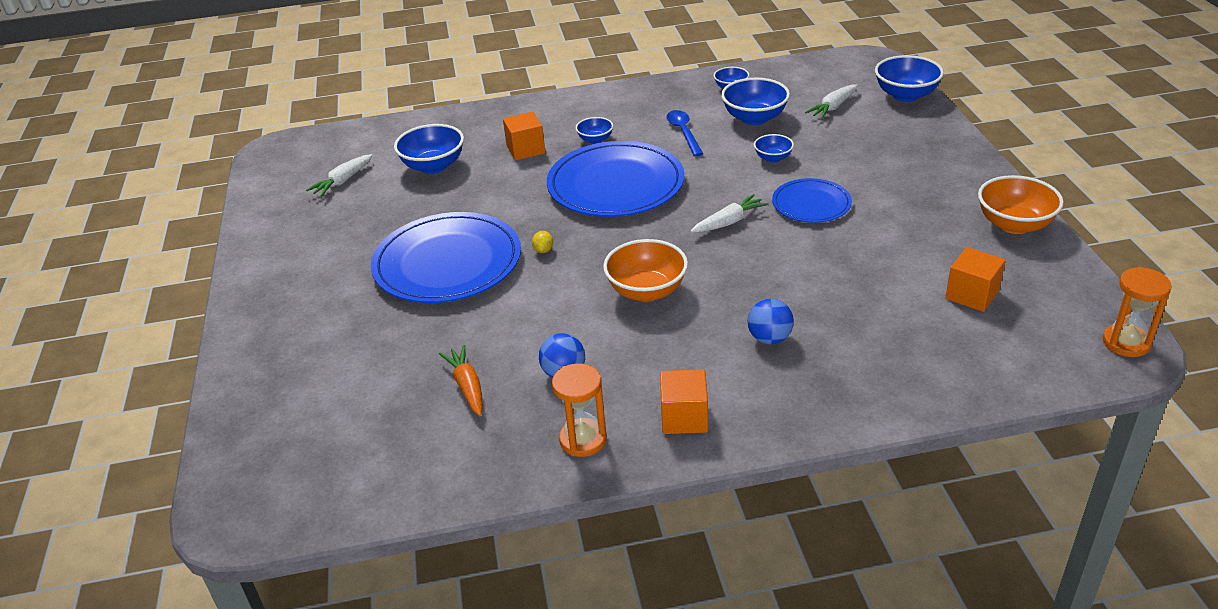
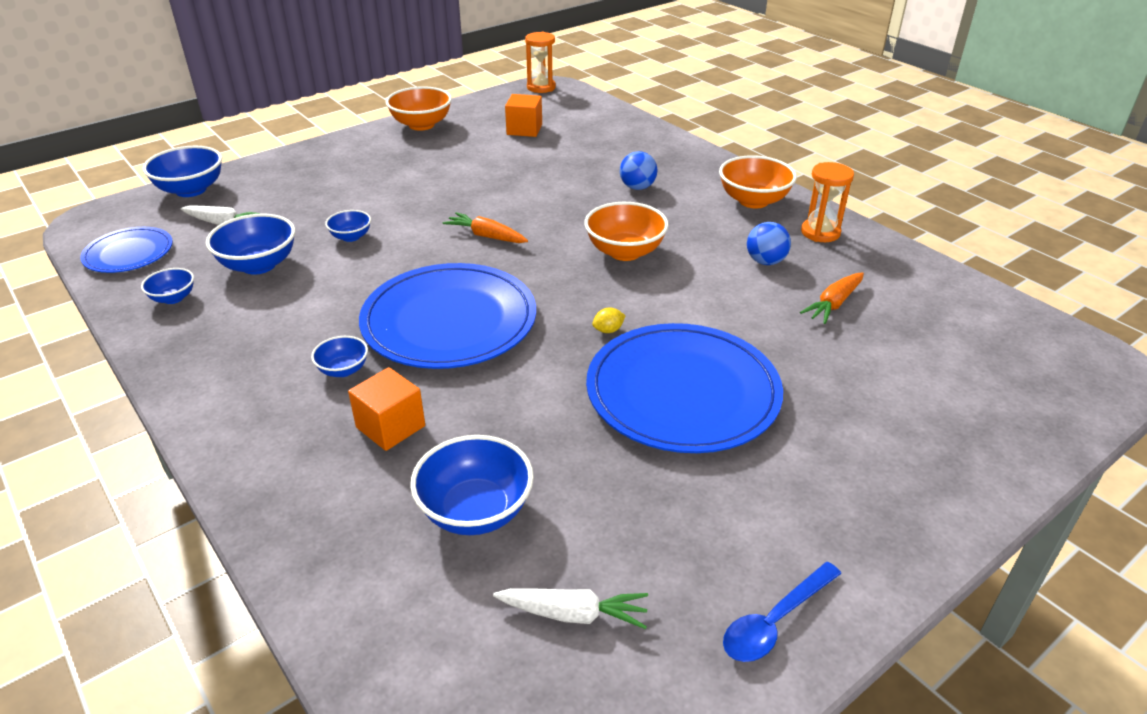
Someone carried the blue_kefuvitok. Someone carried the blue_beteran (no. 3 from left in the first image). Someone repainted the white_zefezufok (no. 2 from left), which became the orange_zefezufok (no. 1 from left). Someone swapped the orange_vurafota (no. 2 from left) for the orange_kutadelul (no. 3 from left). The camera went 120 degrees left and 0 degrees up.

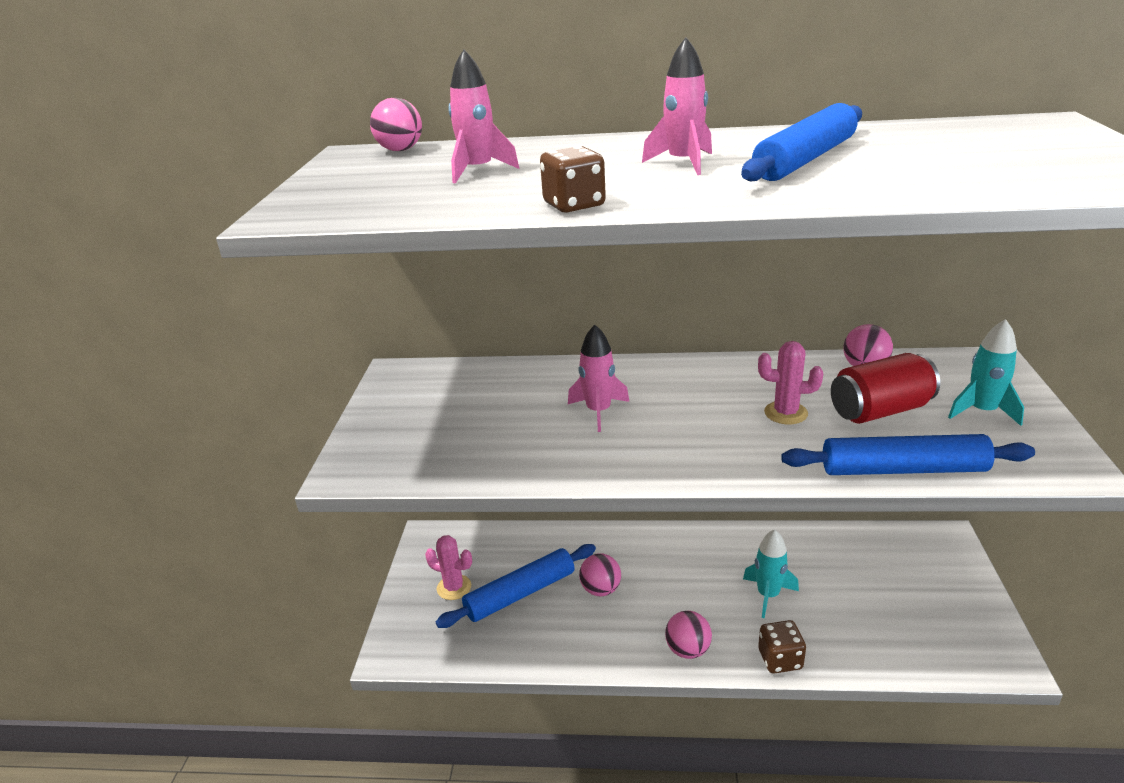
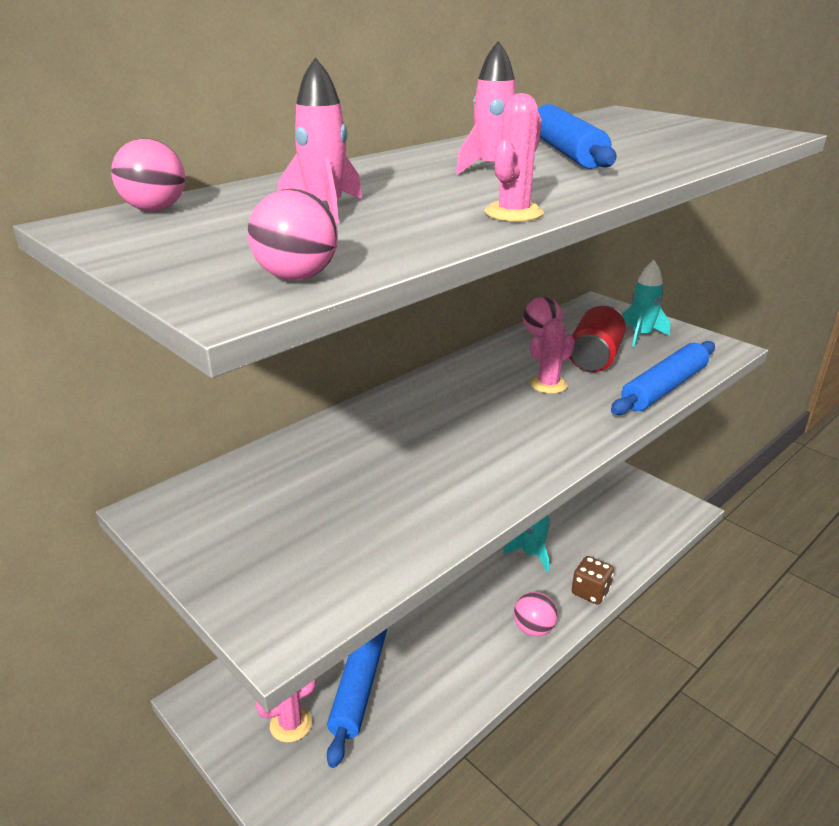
Someone swapped the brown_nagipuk (no. 1 from left) for the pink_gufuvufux (no. 2 from left). Someone took away the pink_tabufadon (no. 2 from left). Someone carried the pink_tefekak (no. 2 from left). The camera went 50 degrees left and 0 degrees up.

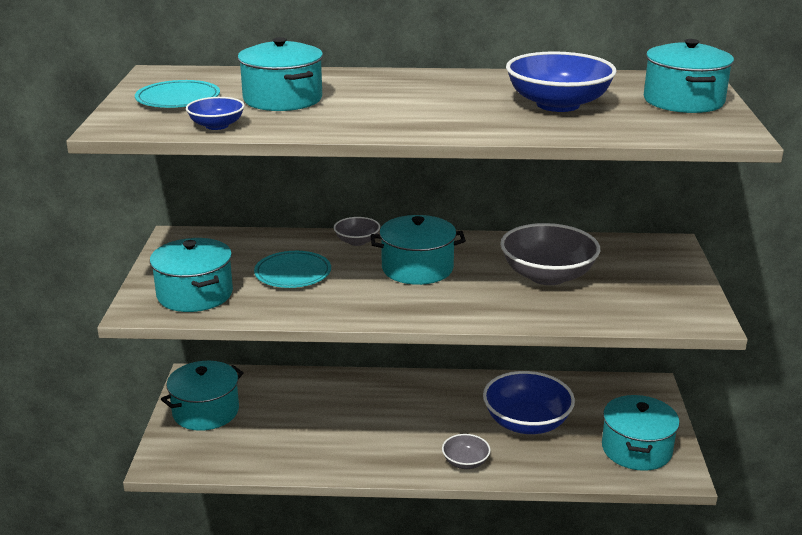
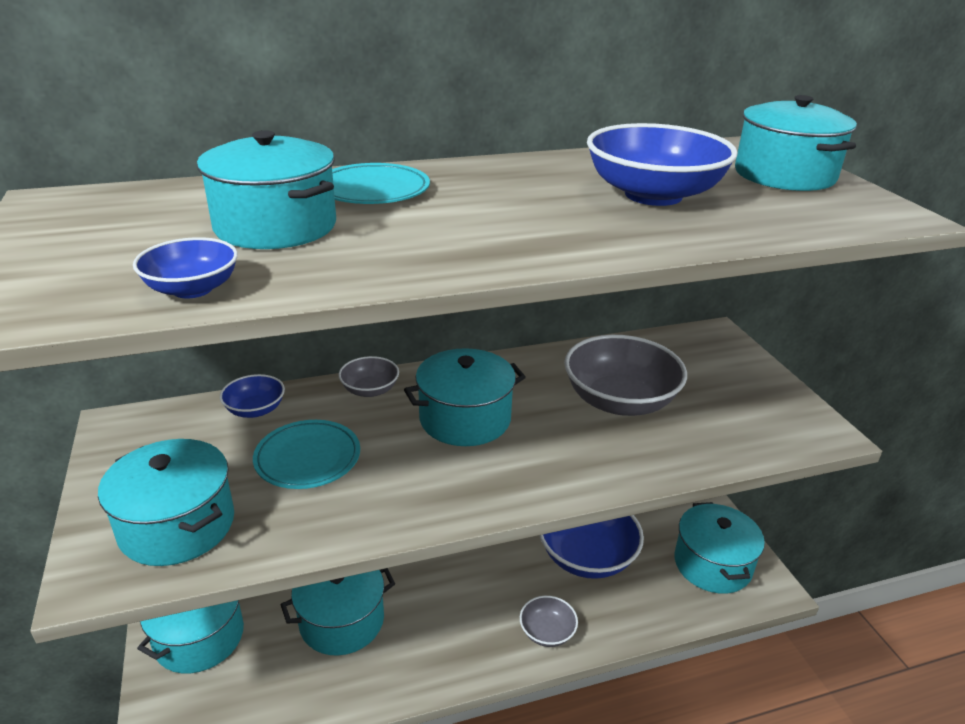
Someone carried the turquoise_beteran (no. 1 from left in the first image). Someone put down the blue_kutadelul (no. 2 from left). Someone put down the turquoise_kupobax (no. 4 from left). The camera went 20 degrees left and 5 degrees up.

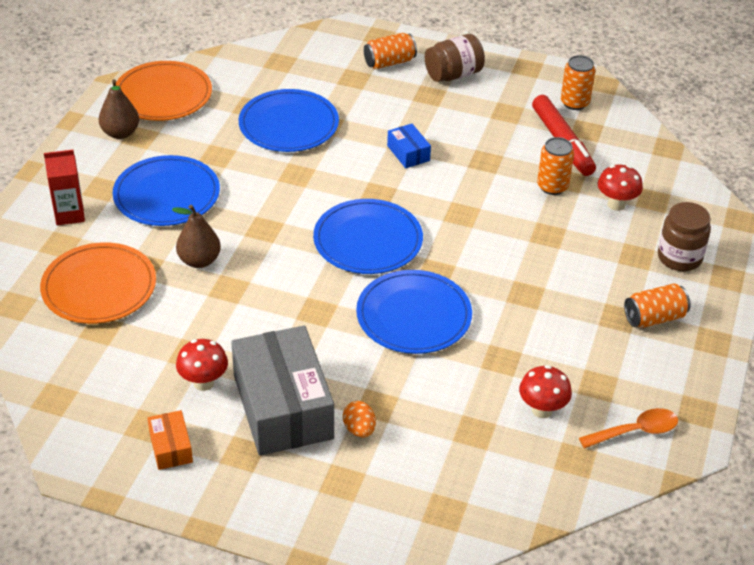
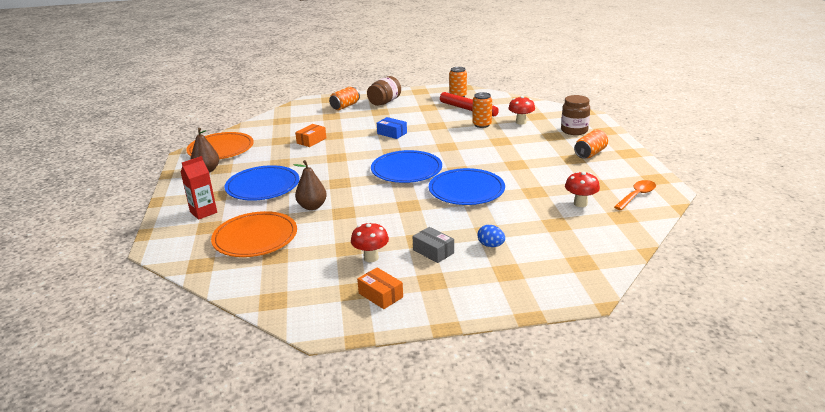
Someone swapped the blue_beteran (no. 2 from left) for the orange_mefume (no. 1 from left). Someone scaled the grey_mefume by 0.44. Someone repainted the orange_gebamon, which became the blue_gebamon. The camera went 25 degrees left and 15 degrees down.

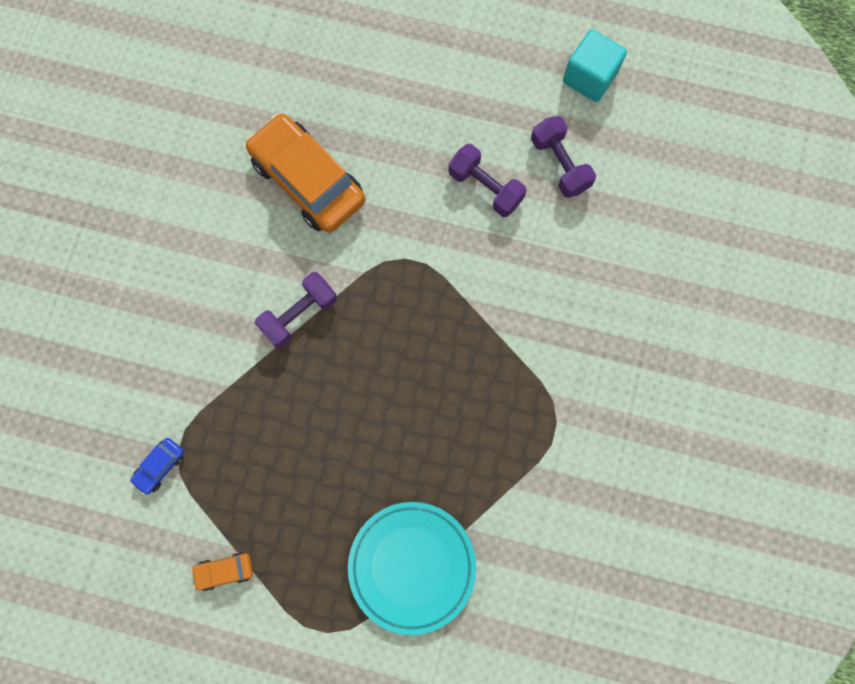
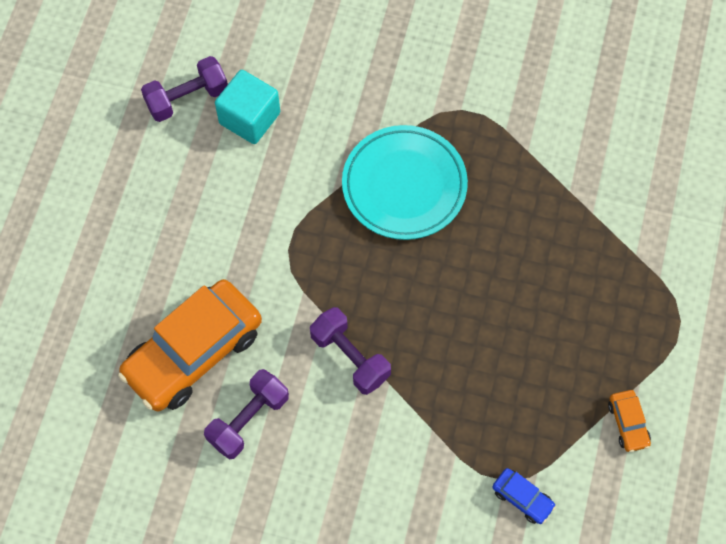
Someone carried the turquoise_vurafota. Someone carried the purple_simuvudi (no. 2 from left). Someone carried the turquoise_beteran. The camera went 90 degrees left and 10 degrees down.

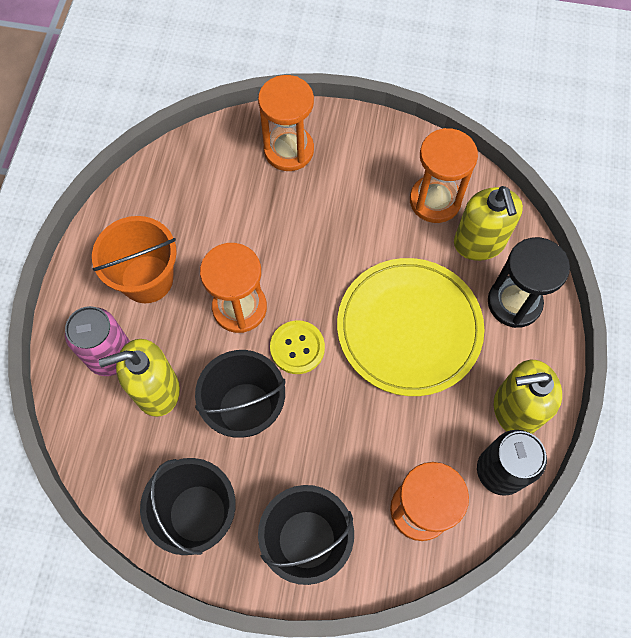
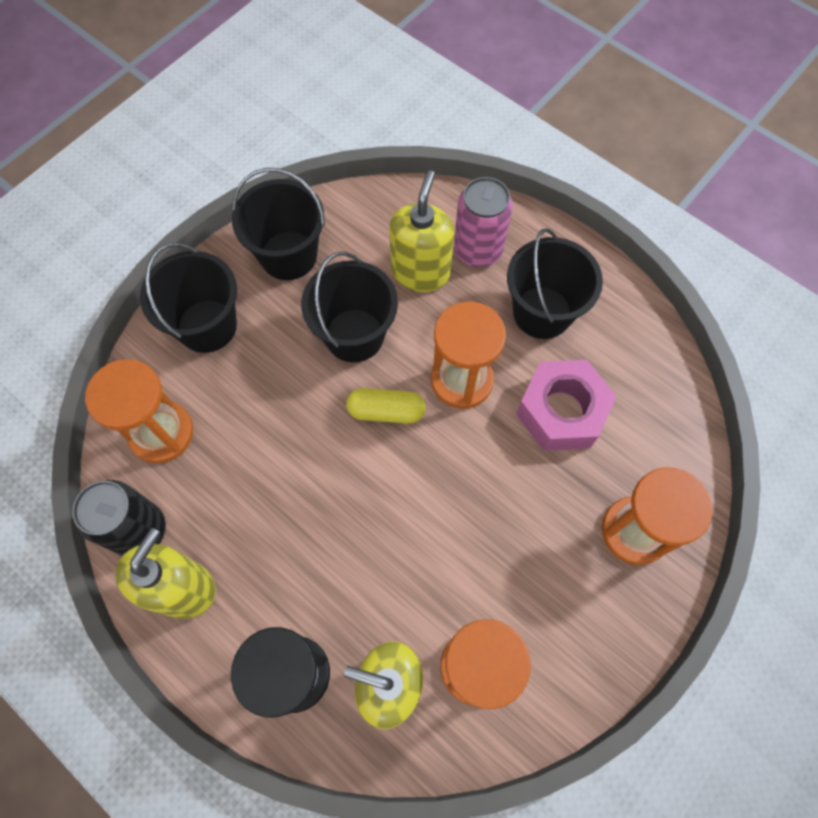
Someone repainted the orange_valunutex, which became the black_valunutex (no. 4 from left). Someone took away the yellow_beteran. Someone swapped the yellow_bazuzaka for the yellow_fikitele. Someone put down the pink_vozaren. The camera went 120 degrees right and 0 degrees up.

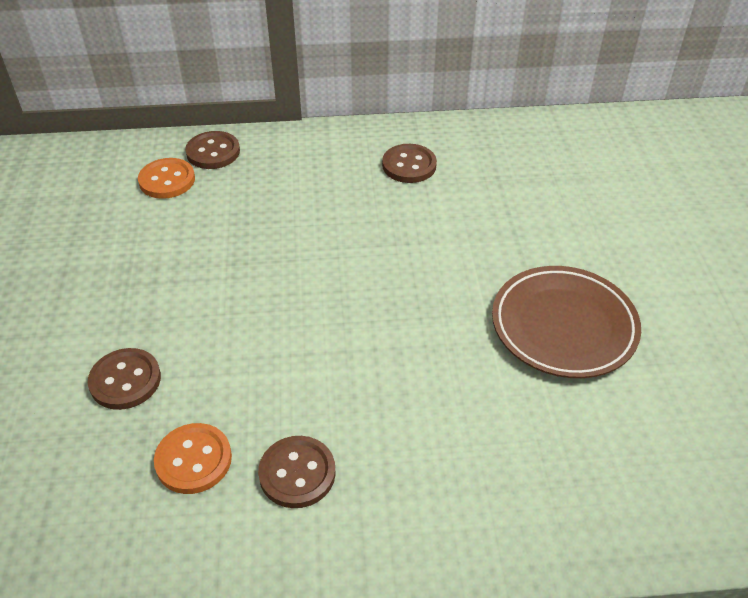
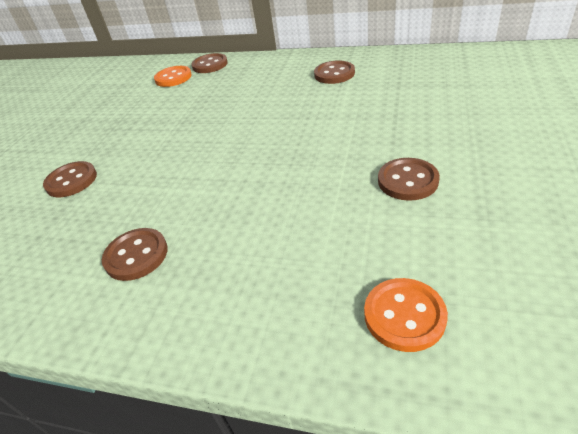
Someone swapped the brown_beteran for the brown_bazuzaka (no. 5 from left). Someone carried the orange_bazuzaka (no. 2 from left). The camera went 25 degrees right and 5 degrees down.

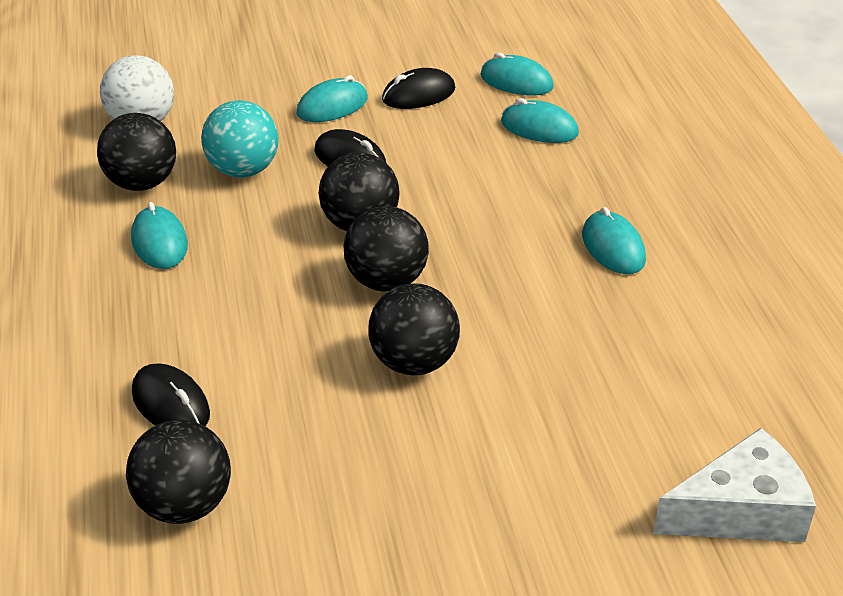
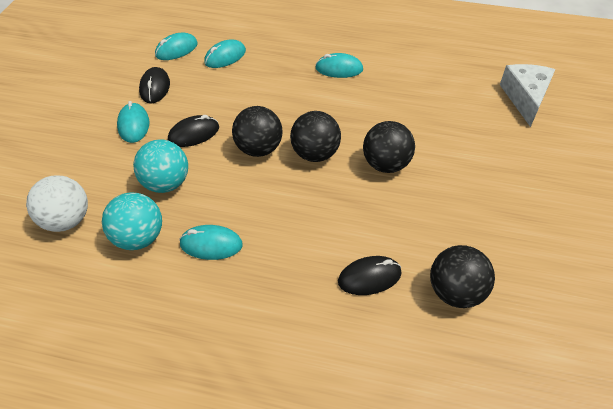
Someone repainted the black_tefekak (no. 1 from left), which became the turquoise_tefekak (no. 1 from left). The camera went 65 degrees left and 10 degrees up.

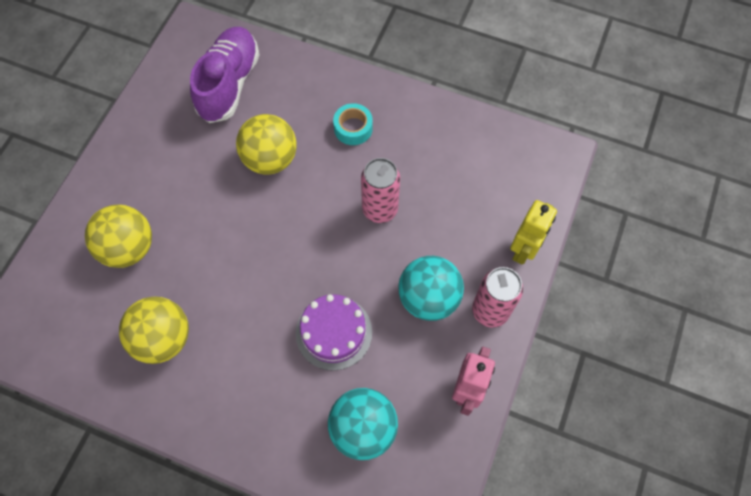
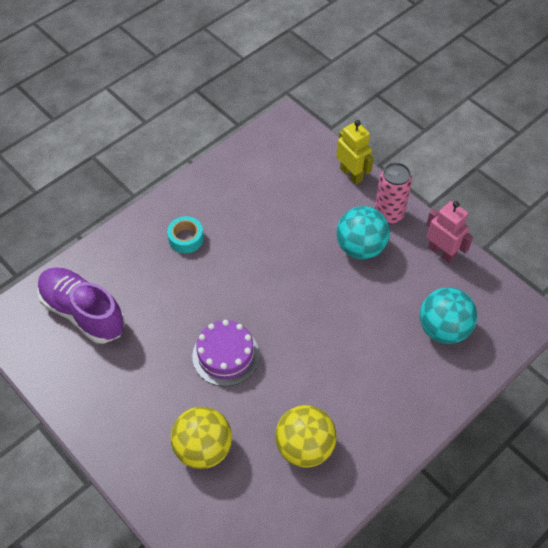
Someone took away the yellow_tefekak (no. 3 from left). Someone took away the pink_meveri (no. 1 from left). Someone carried the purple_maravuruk. The camera went 65 degrees left and 10 degrees down.

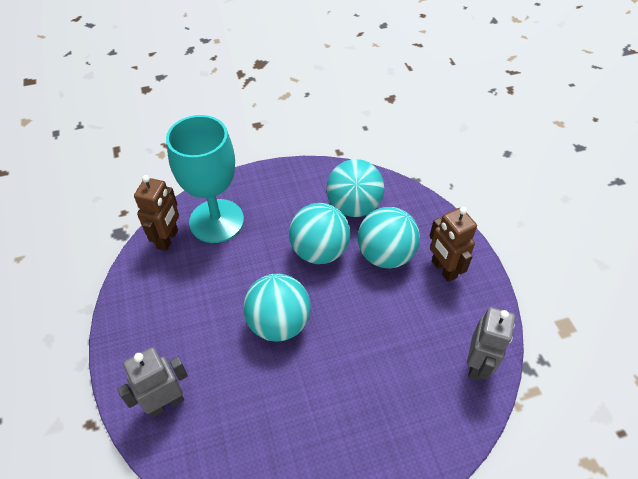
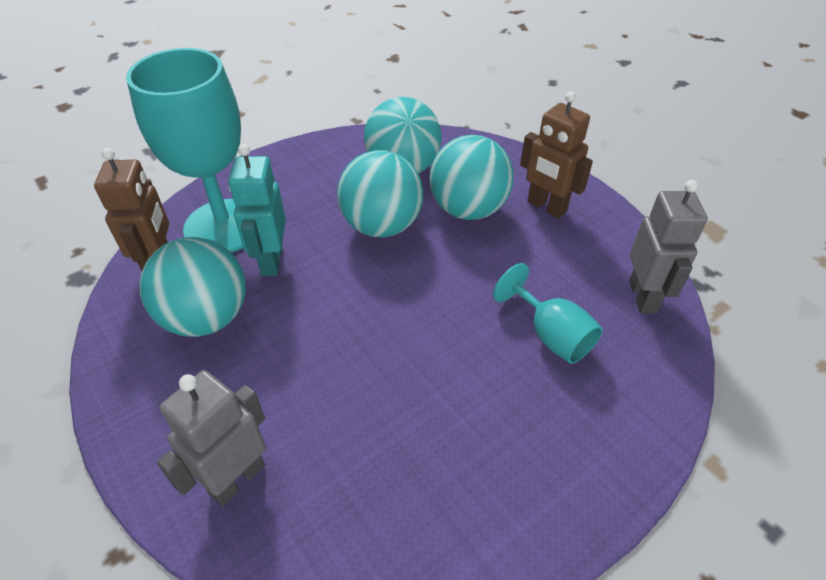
Someone carried the turquoise_tefekak (no. 1 from left). Someone put down the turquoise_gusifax. Someone put down the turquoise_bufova (no. 2 from left). The camera went 20 degrees left and 5 degrees down.

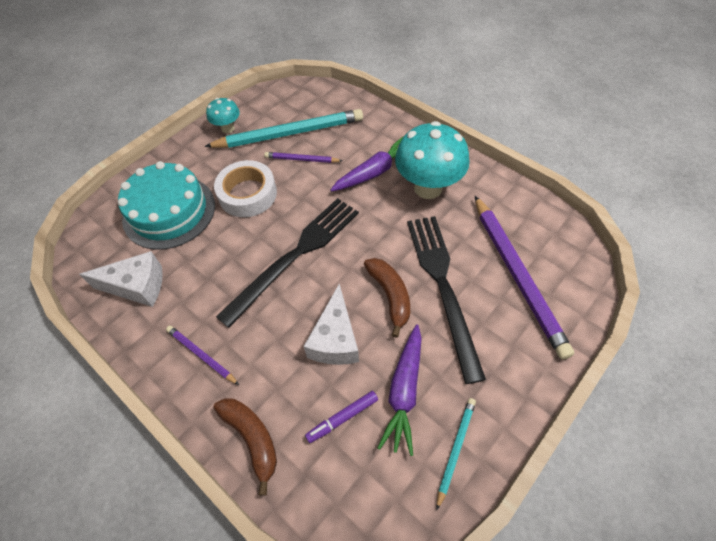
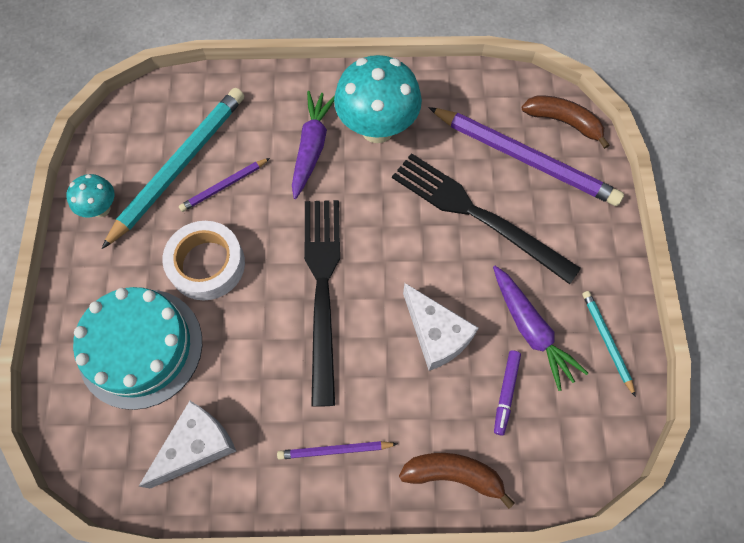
Someone carried the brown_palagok (no. 2 from left). The camera went 45 degrees left and 10 degrees up.

